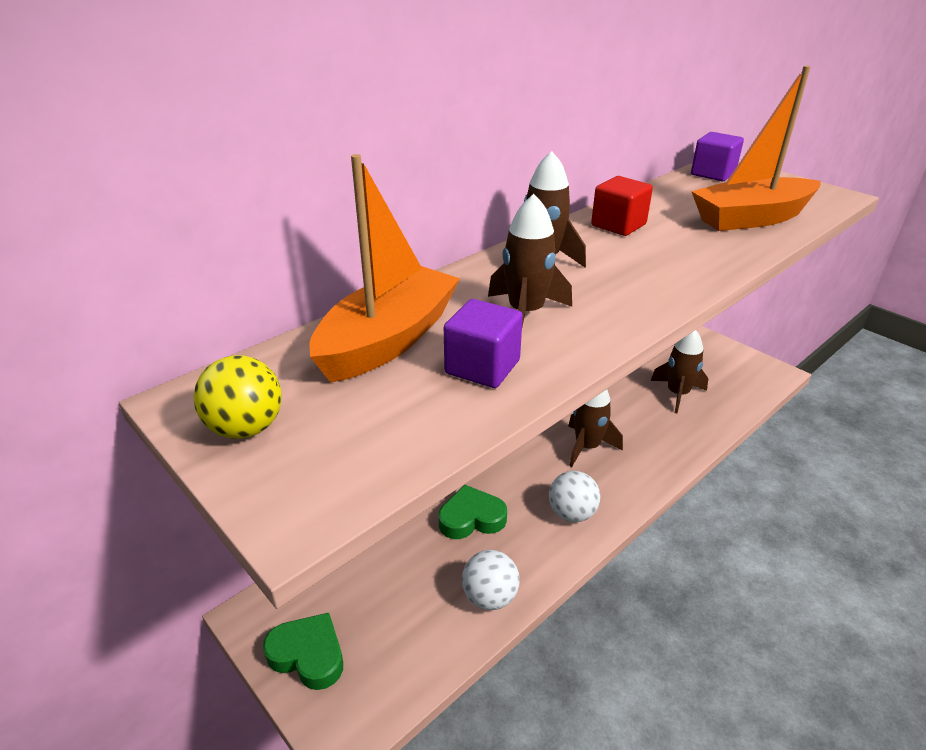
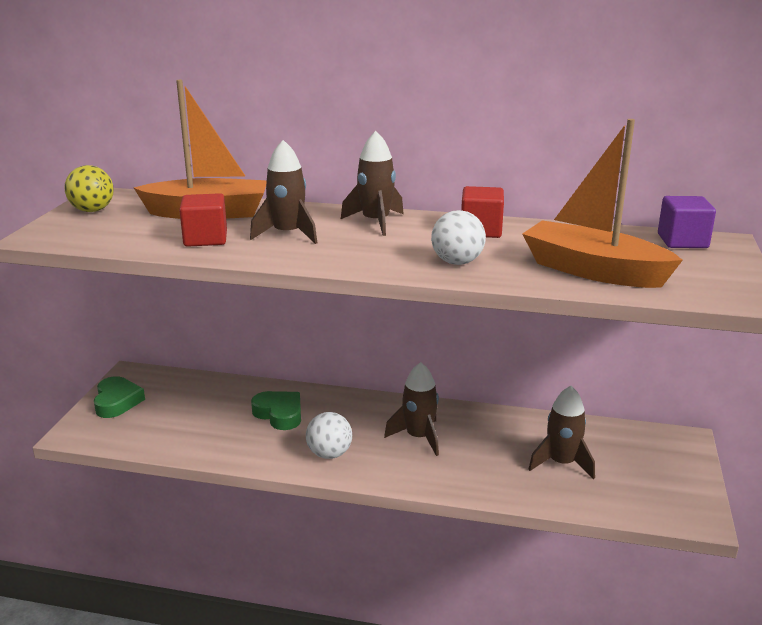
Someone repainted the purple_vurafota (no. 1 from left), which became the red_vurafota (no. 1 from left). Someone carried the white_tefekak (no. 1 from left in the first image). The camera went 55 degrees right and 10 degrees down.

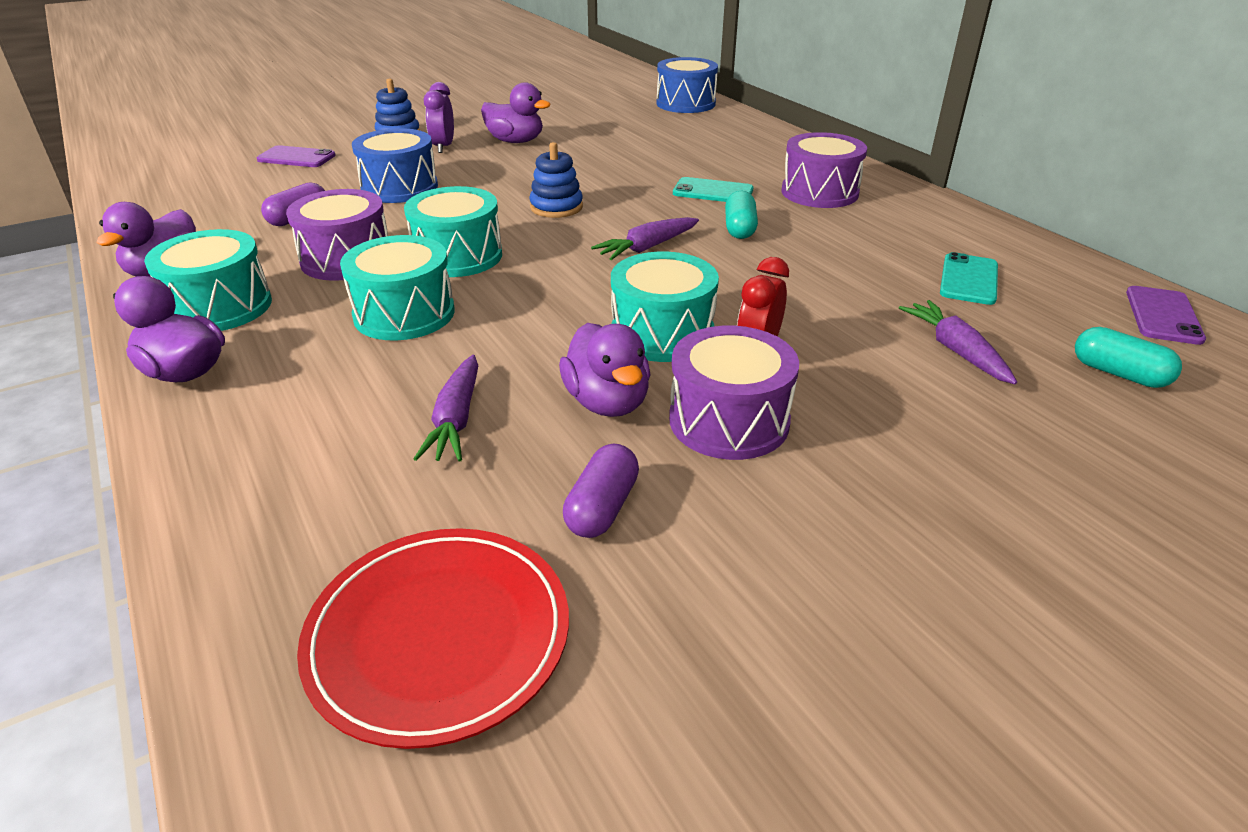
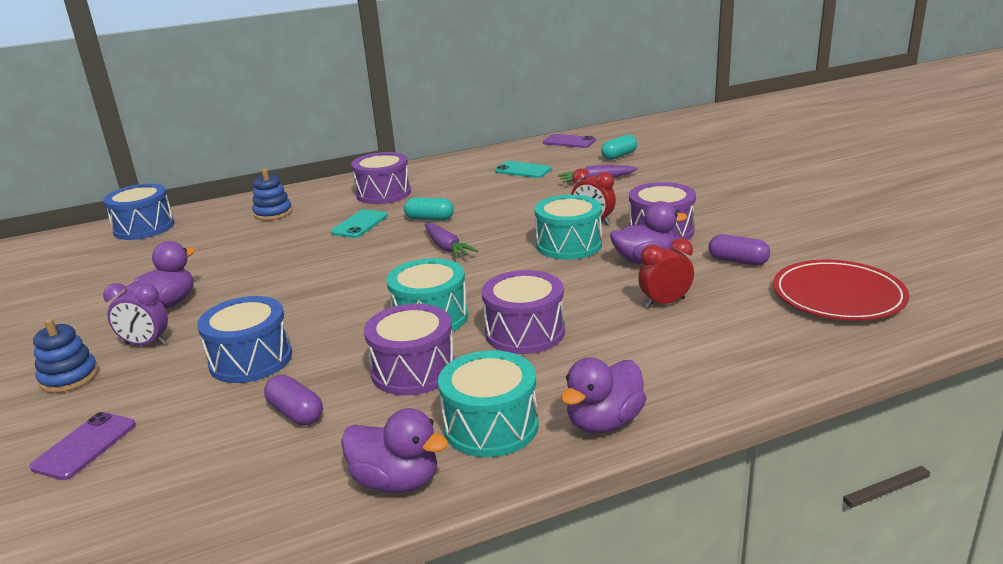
Someone carried the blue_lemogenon (no. 2 from left). Someone repainted the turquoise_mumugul (no. 2 from left), which became the purple_mumugul (no. 3 from left). Someone swapped the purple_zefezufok (no. 1 from left) for the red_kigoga (no. 2 from left). The camera went 80 degrees left and 10 degrees down.

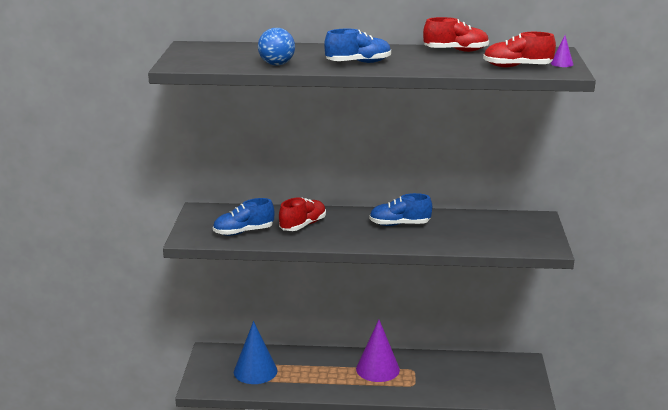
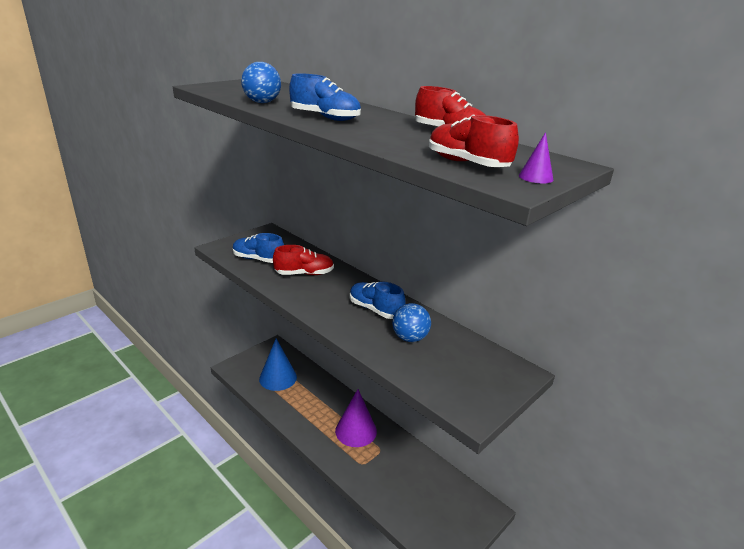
Someone put down the blue_tefekak (no. 2 from left). The camera went 40 degrees right and 5 degrees up.

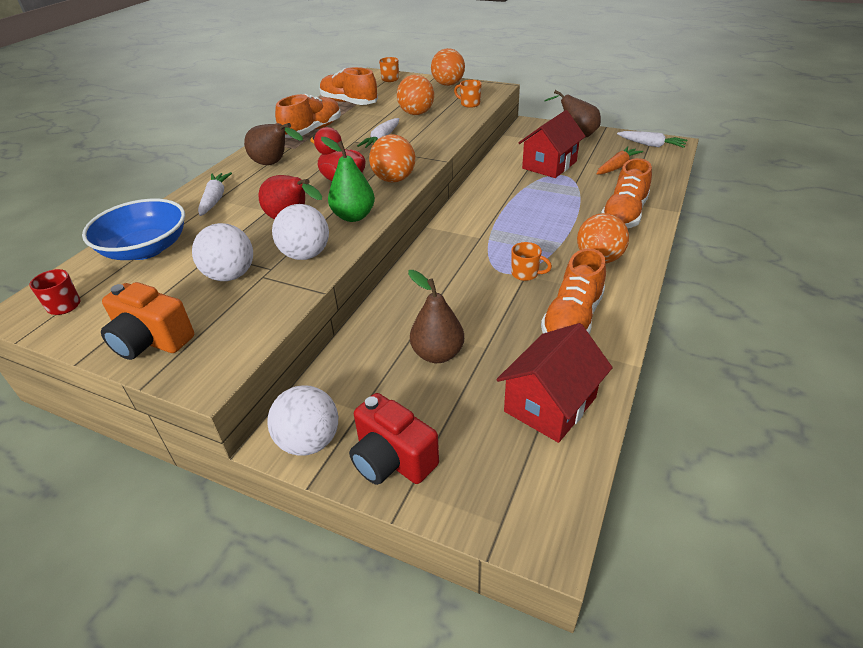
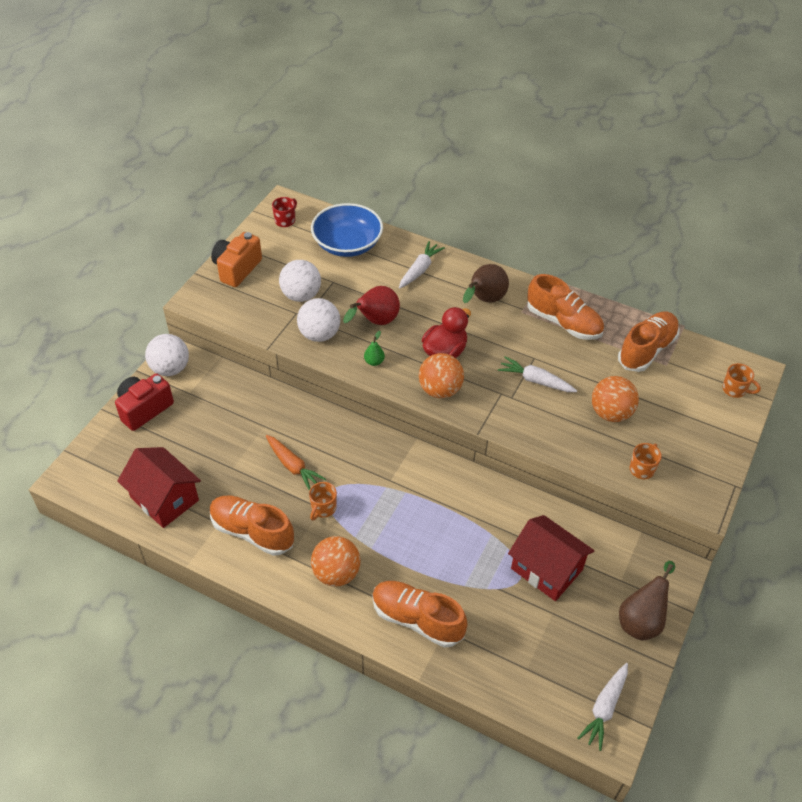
Someone took away the orange_tefekak (no. 3 from left). Someone scaled the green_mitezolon by 0.51. Someone carried the orange_zefezufok. Someone rotated the white_zefezufok (no. 1 from left) by 60 degrees counterclockwise. Someone took away the brown_mitezolon (no. 2 from left). The camera went 90 degrees right and 10 degrees up.

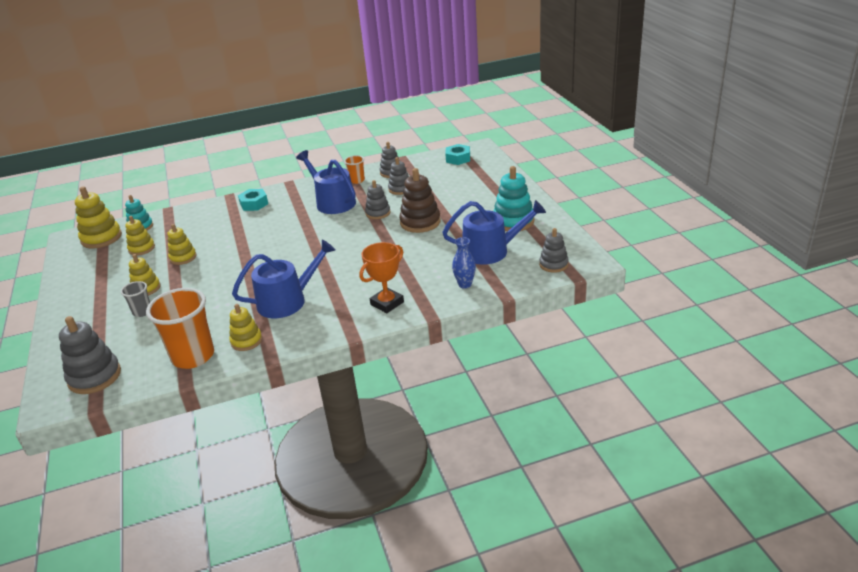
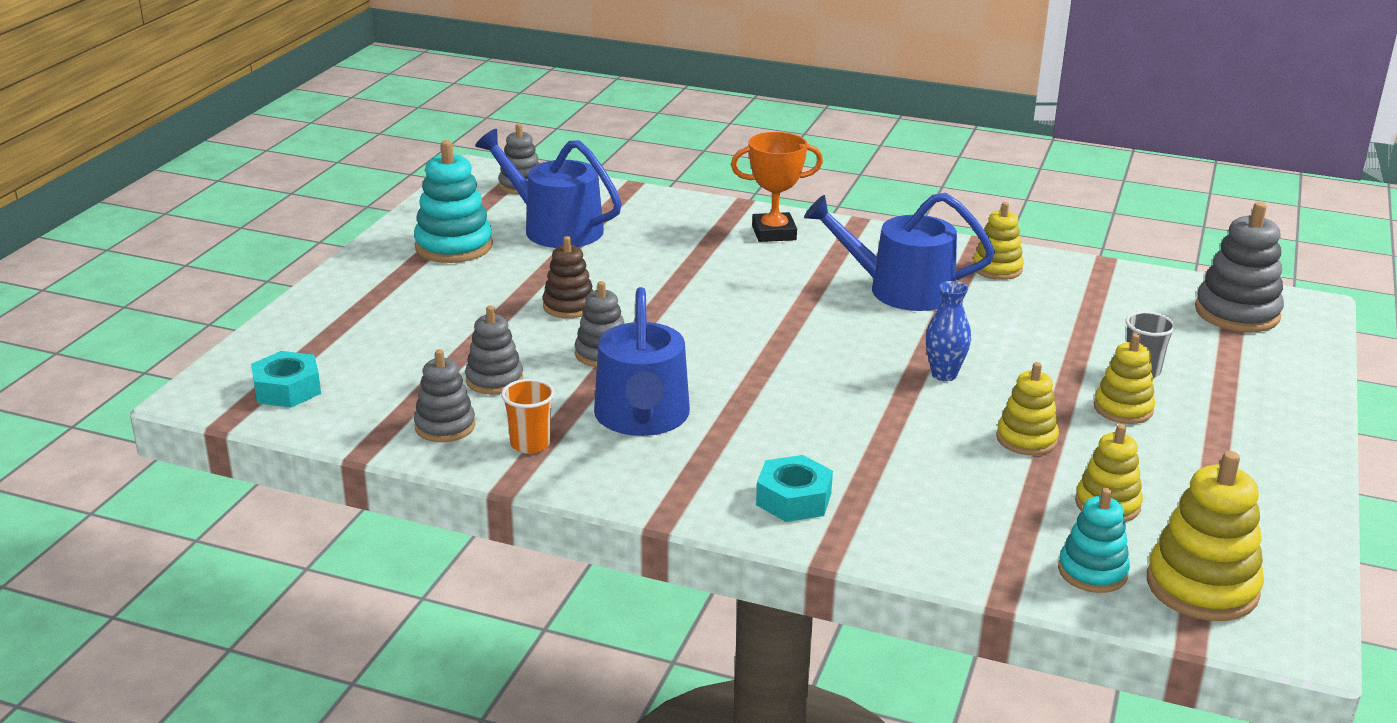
Someone scaled the brown_lemogenon by 0.63. Someone carried the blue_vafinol. Someone took away the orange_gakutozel (no. 1 from left). The camera went 145 degrees left and 5 degrees down.

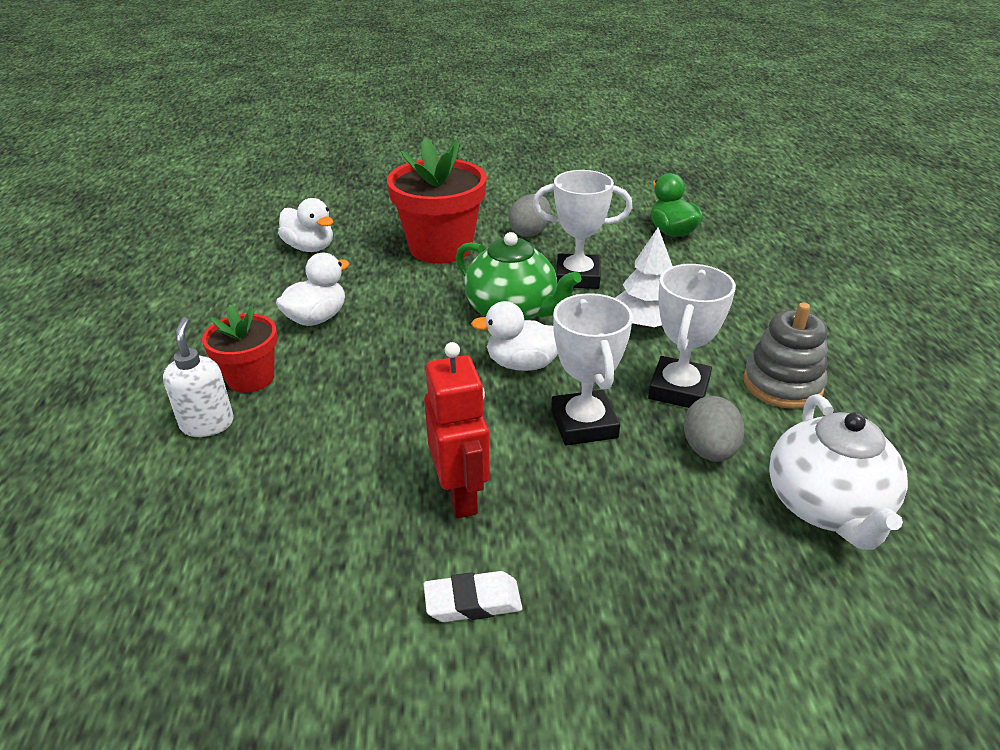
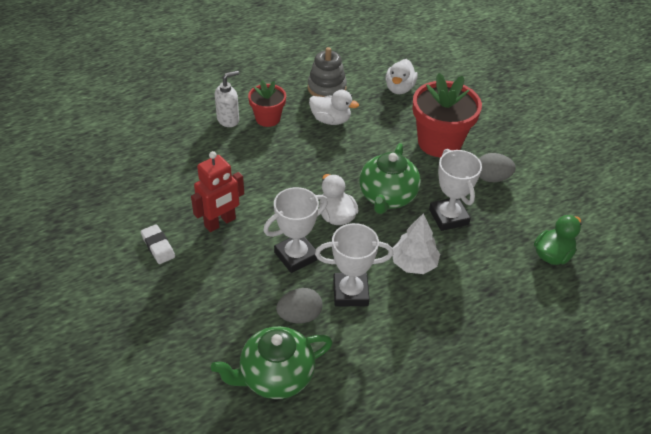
Someone carried the grey_lemogenon. Someone repainted the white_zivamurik, which became the green_zivamurik (no. 1 from left). The camera went 65 degrees right and 10 degrees up.

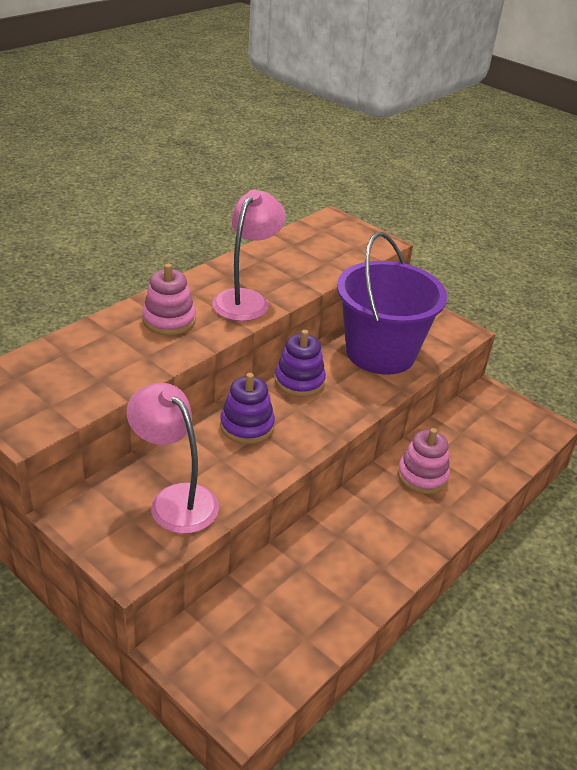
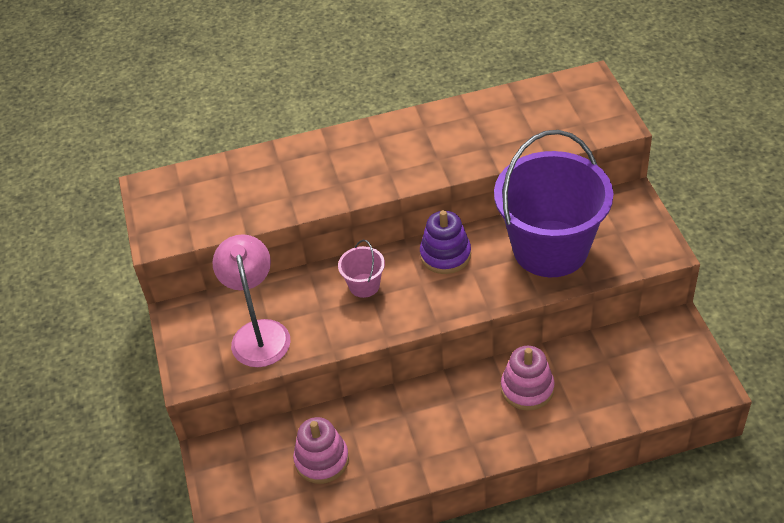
Someone took away the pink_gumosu (no. 2 from left). Someone carried the pink_lemogenon (no. 1 from left). Someone swapped the purple_lemogenon (no. 1 from left) for the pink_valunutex. The camera went 40 degrees right and 10 degrees up.

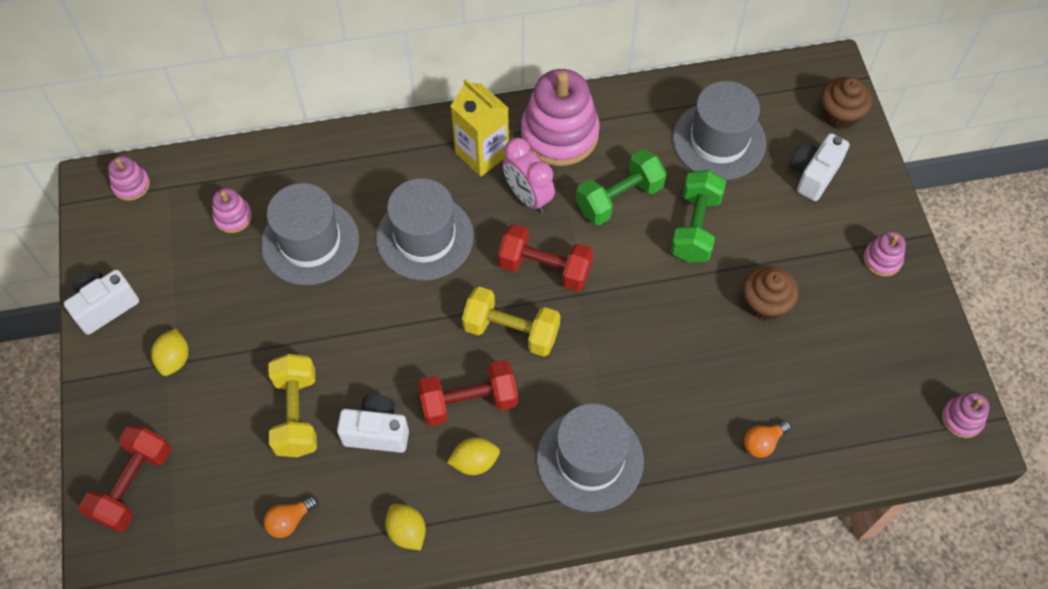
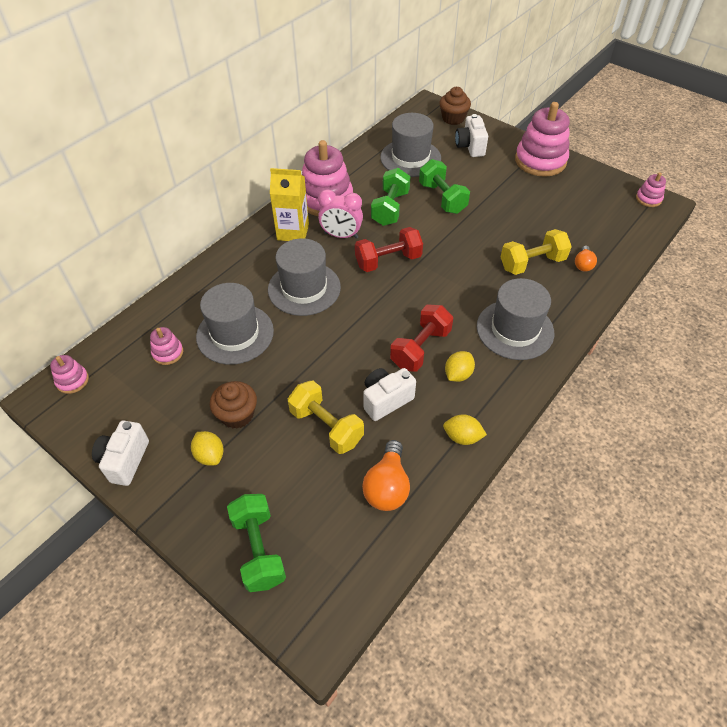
Someone scaled the pink_lemogenon (no. 4 from left) by 2.14. Someone carried the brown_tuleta (no. 1 from left). Someone carried the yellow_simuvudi (no. 2 from left). Someone repainted the red_simuvudi (no. 1 from left), which became the green_simuvudi (no. 1 from left). Someone scaled the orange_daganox (no. 1 from left) by 1.71. The camera went 40 degrees left and 10 degrees down.

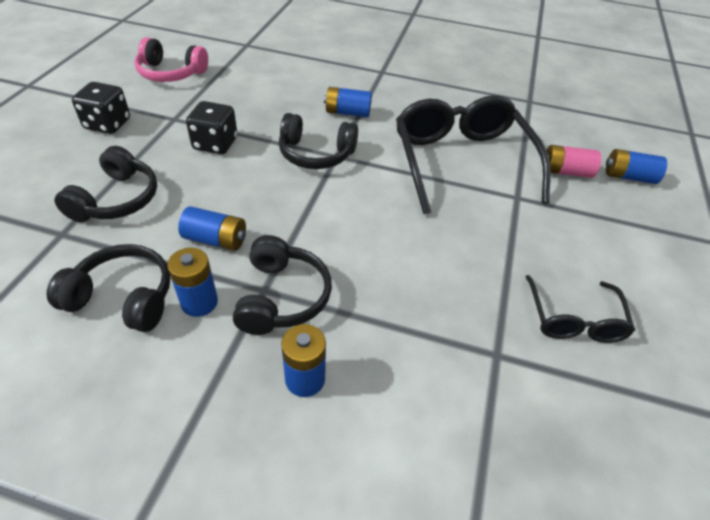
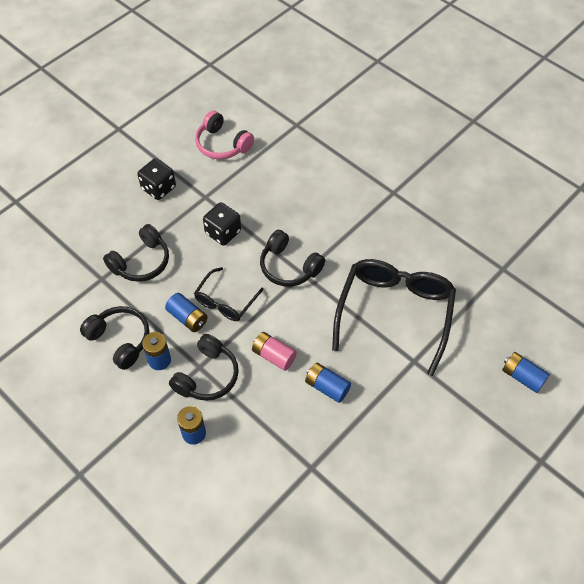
Someone carried the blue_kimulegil (no. 4 from left). Someone carried the pink_kimulegil. Someone carried the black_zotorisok (no. 2 from left in the first image). The camera went 30 degrees right and 10 degrees up.

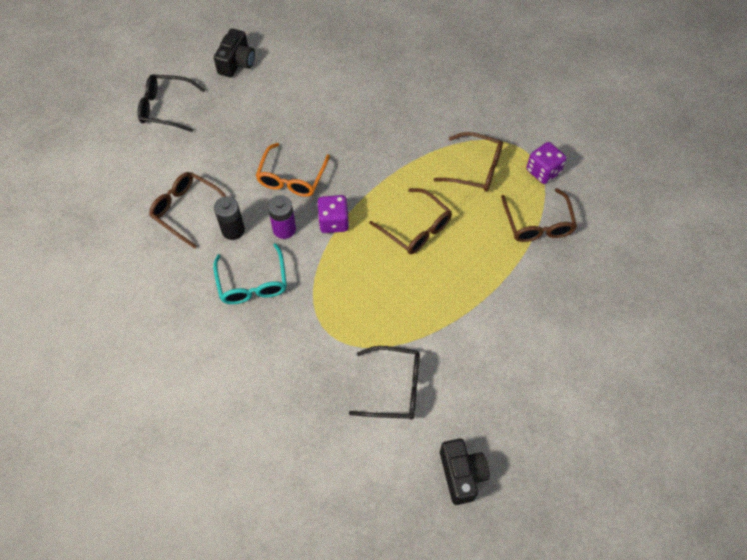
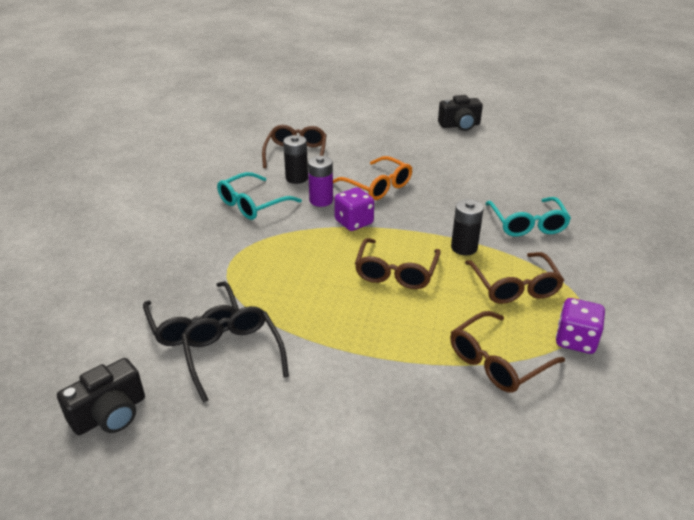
Someone carried the black_zotorisok (no. 1 from left in the first image). Someone rotated the orange_zotorisok by 120 degrees counterclockwise. Someone put down the turquoise_zotorisok (no. 2 from left). Someone put down the black_kimulegil (no. 2 from left). The camera went 60 degrees right and 25 degrees down.

